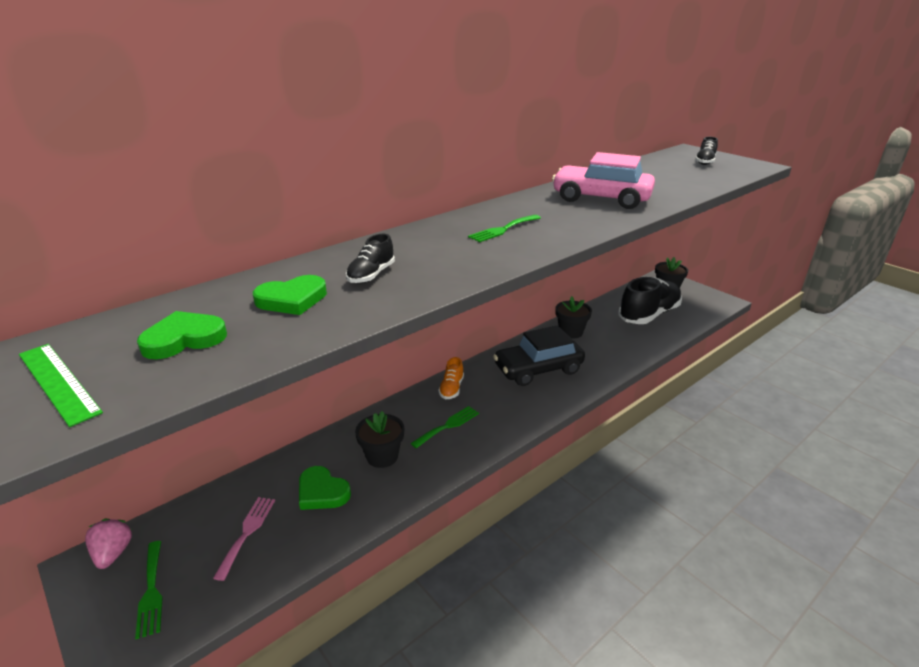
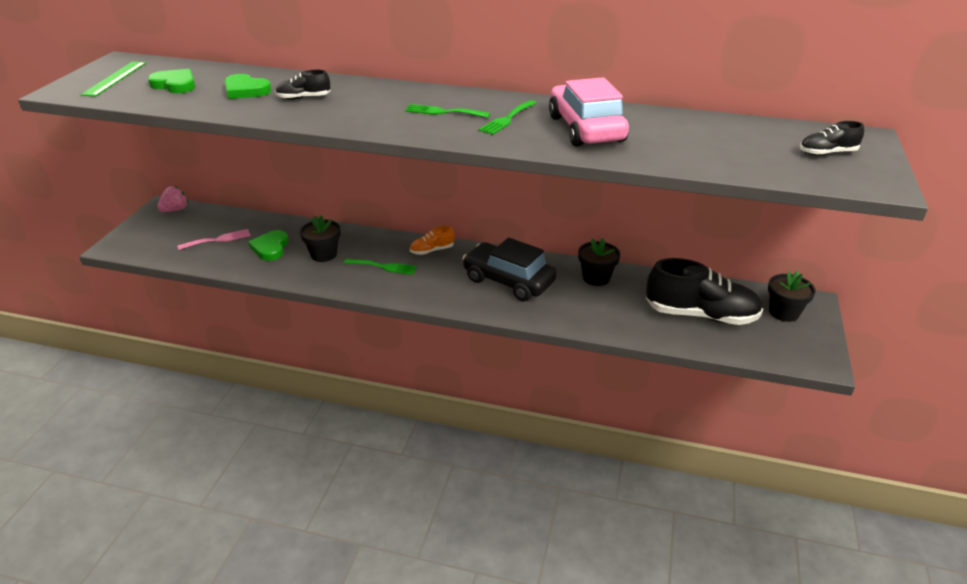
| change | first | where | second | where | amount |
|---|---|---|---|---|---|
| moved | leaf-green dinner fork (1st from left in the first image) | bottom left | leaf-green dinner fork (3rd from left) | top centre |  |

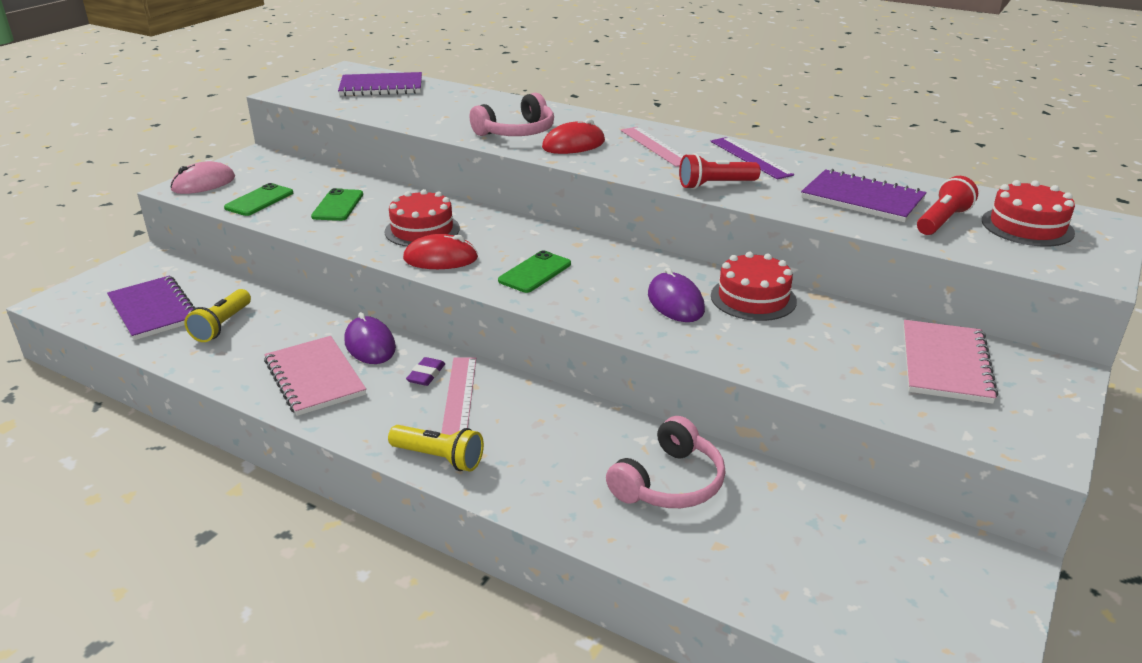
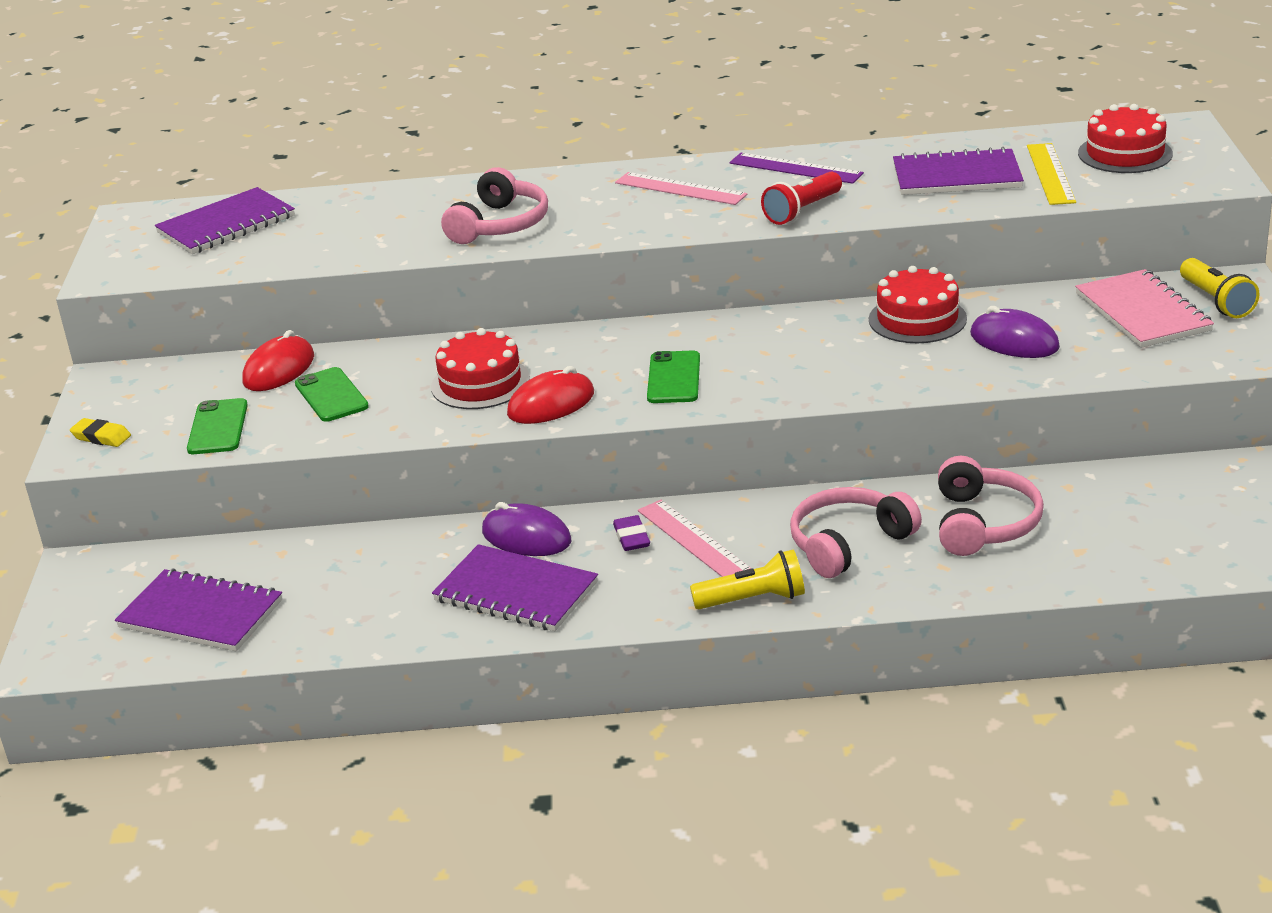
| change | first | where | second | where | amount |
|---|---|---|---|---|---|
| replaced | rose-pink computer mouse | top left | yellow eraser | middle left |  |
| moved | yellow flashlight (1st from left in the first image) | middle left | yellow flashlight (2nd from left) | top right |  |
| recoloured | rose-pink notebook (1st from left) | middle left | royal purple notebook (3rd from left) | centre |  |
| moved | crimson computer mouse (2nd from left in the first image) | top centre | crimson computer mouse (1st from left) | middle left |  |
| moved | royal purple computer mouse (2nd from left) | centre |  | middle right |  |
| replaced | crimson flashlight (2nd from left) | top right | yellow straightedge | top right |  |
| added |  |  | rose-pink over-ear headphones (2nd from left) | middle right |  |

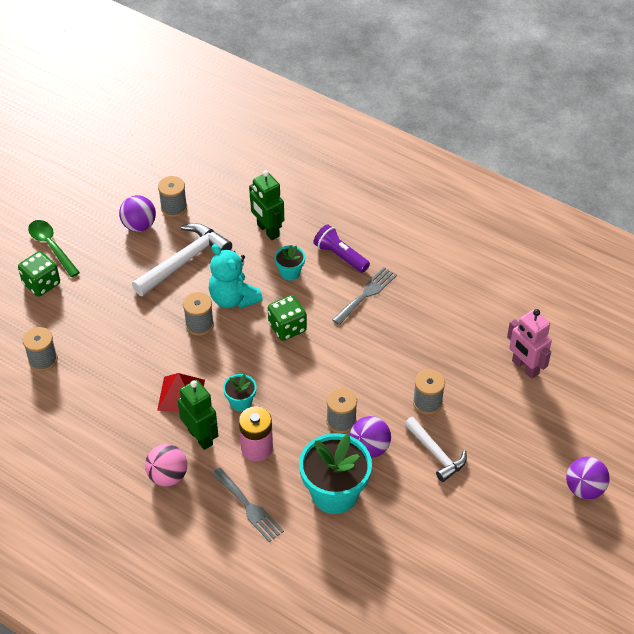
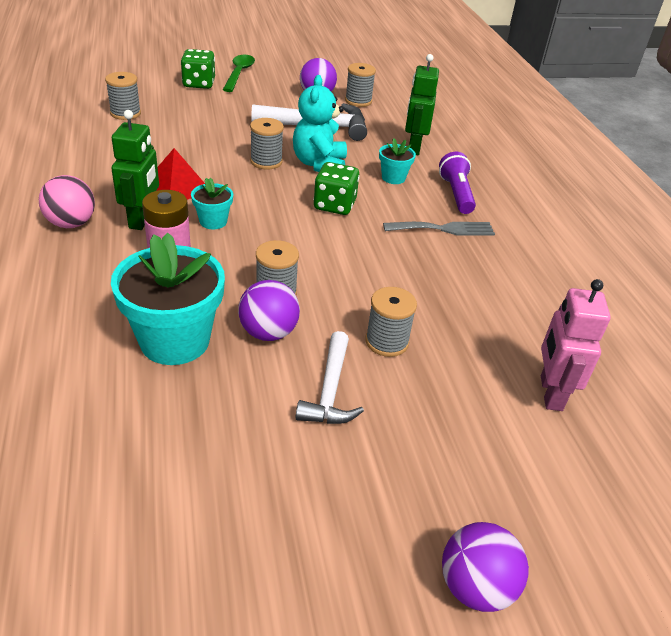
| change | first | where | second | where | amount |
|---|---|---|---|---|---|
| removed | gray dinner fork (1st from left) | bottom centre |  |  |  |

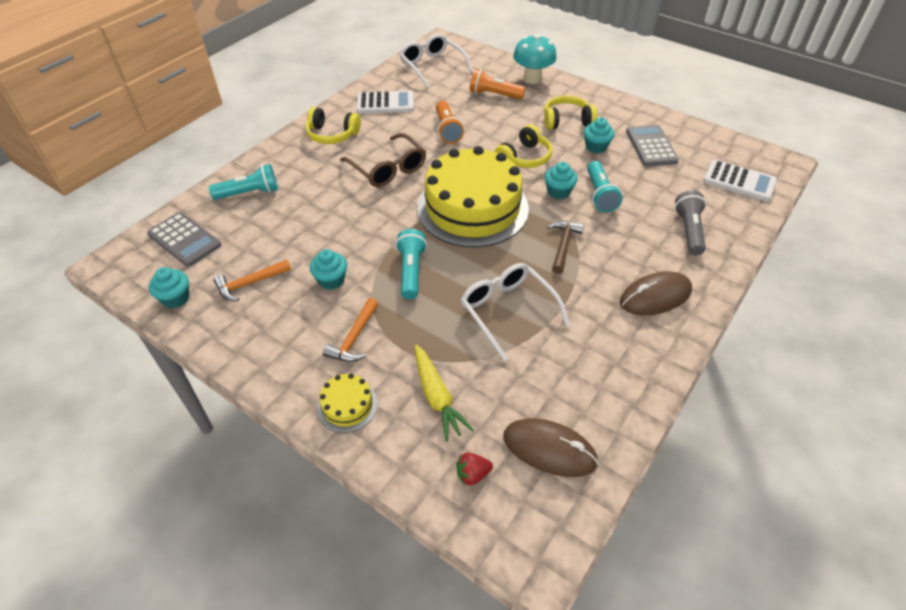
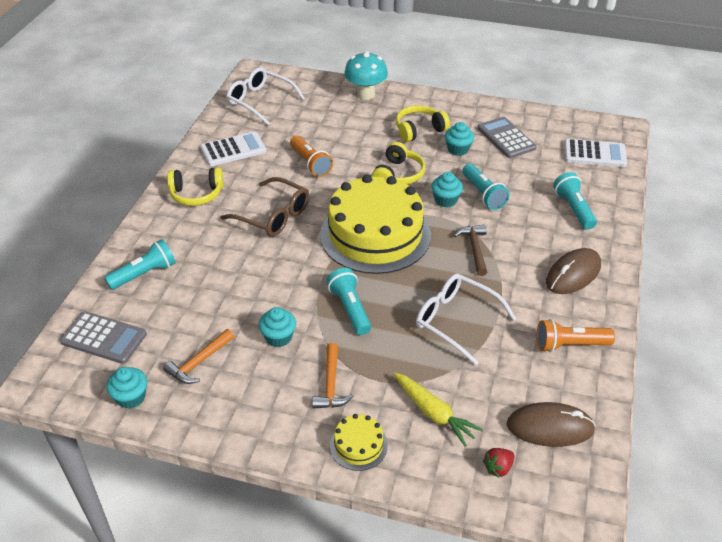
| change | first | where | second | where | amount |
|---|---|---|---|---|---|
| moved | orange-coloured flashlight (2nd from left) | top centre |  | middle right |  |
| recoloured | gray flashlight | middle right | aqua flashlight (4th from left) | middle right |  |

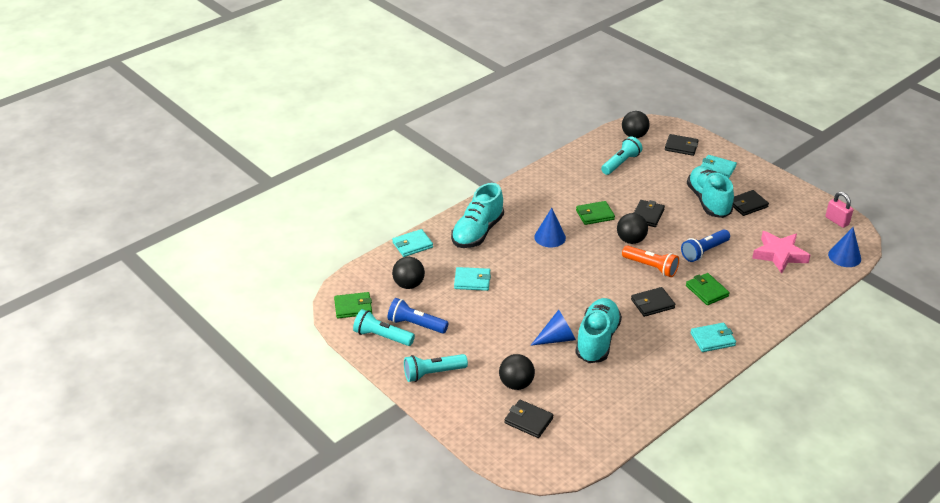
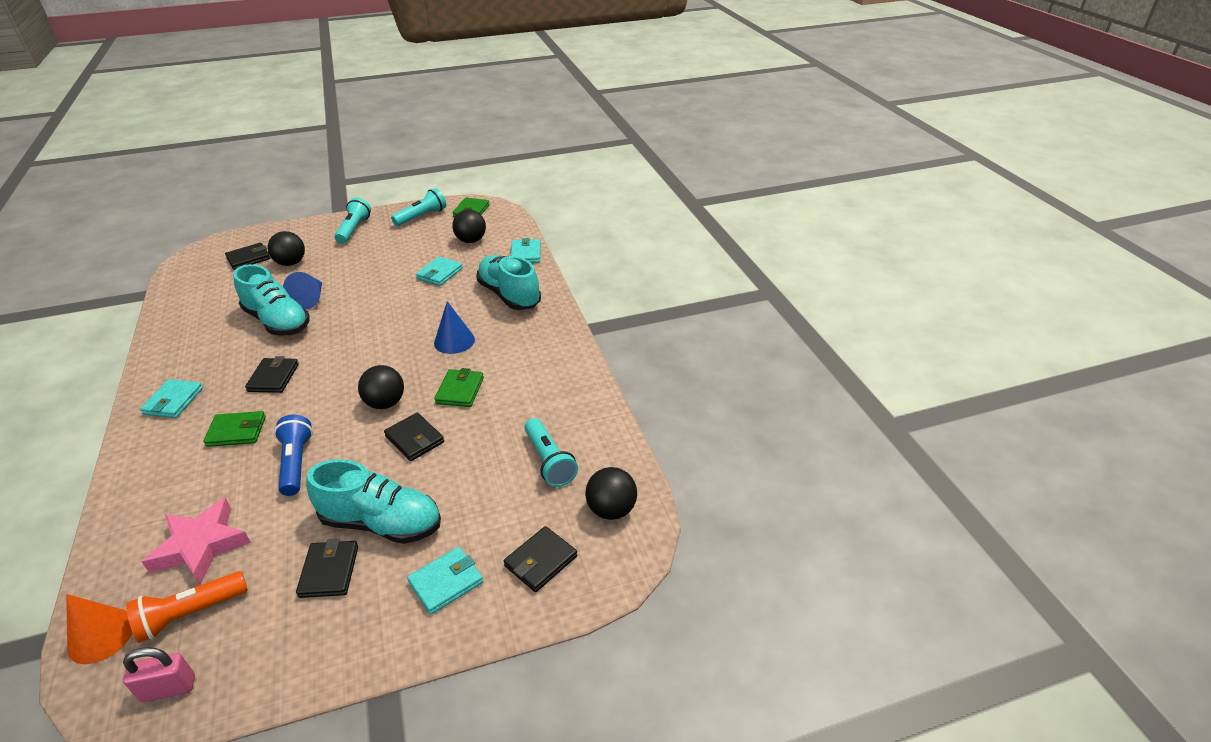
| change | first | where | second | where | amount |
|---|---|---|---|---|---|
| removed | blue flashlight (1st from left) | centre |  |  |  |
| moved | orange-coloured flashlight | middle right |  | bottom left |  |
| recoloured | blue solid cone (3rd from left) | middle right | orange-coloured solid cone | bottom left |  |

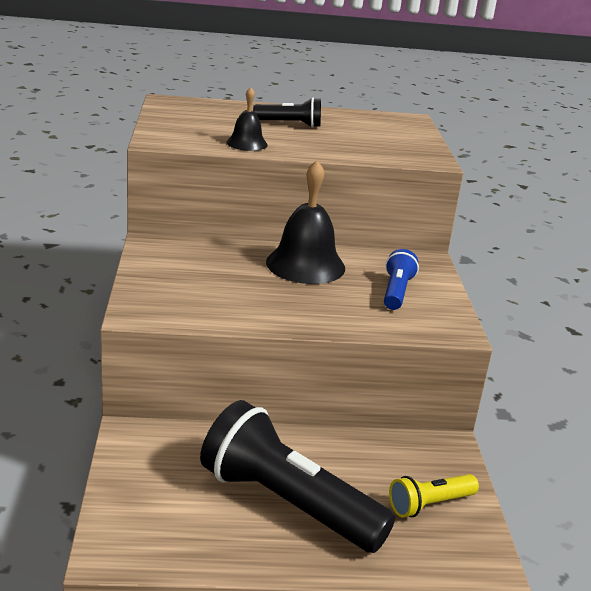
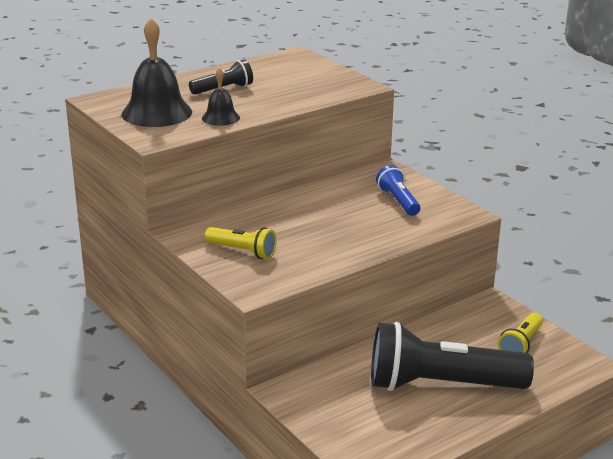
| change | first | where | second | where | amount |
|---|---|---|---|---|---|
| moved | ebony bell (2nd from left in the first image) | centre | ebony bell (1st from left) | top left |  |
| added |  |  | yellow flashlight (1st from left) | centre |  |

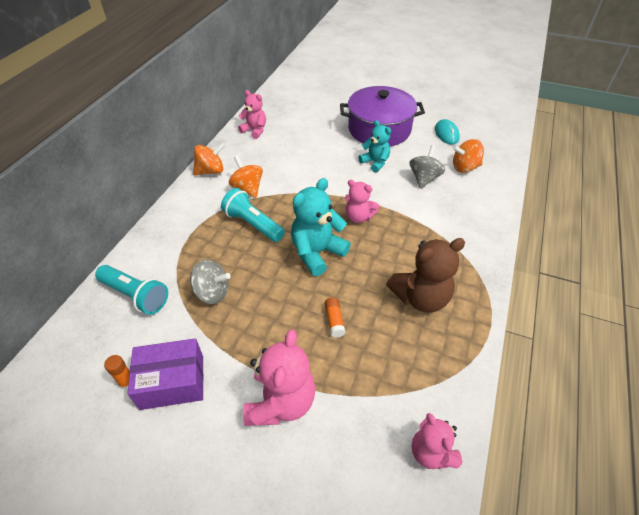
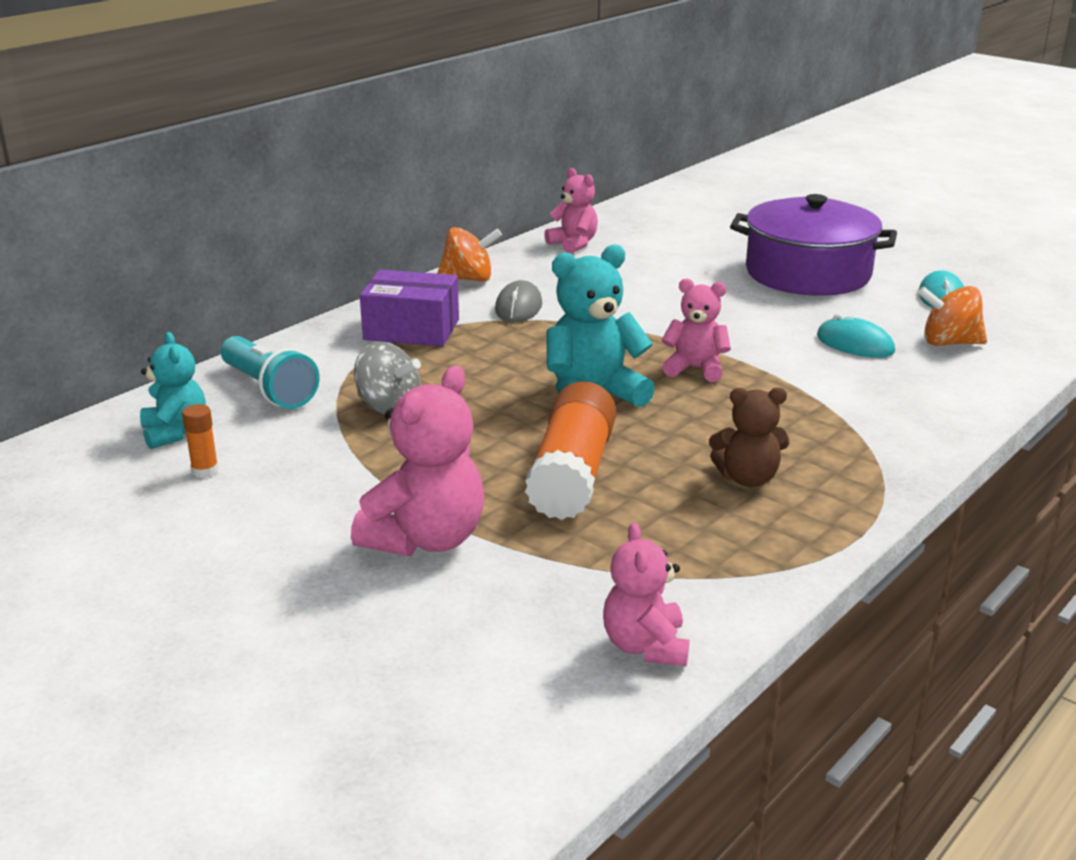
| change | first | where | second | where | amount |
|---|---|---|---|---|---|
| moved | royal purple parcel | bottom left |  | centre |  |
| removed | aqua flashlight (2nd from left) | centre |  |  |  |
| replaced | orange-coloured toy top (2nd from left) | centre | gray computer mouse | centre |  |
| resized | orange-coloured glue (2nd from left) | centre |  | centre | x2.39 |
| turned | rose-pink stuffed bear (3rd from left in the first image) | centre | rose-pink stuffed bear (4th from left) | centre | 150 degrees clockwise |
| moved | aqua stuffed bear (2nd from left in the first image) | top centre | aqua stuffed bear (1st from left) | middle left |  |
| resized | russet stuffed bear | centre |  | middle right | x0.63 |
| replaced | gray toy top (2nd from left) | top right | aqua computer mouse (1st from left) | middle right |  |

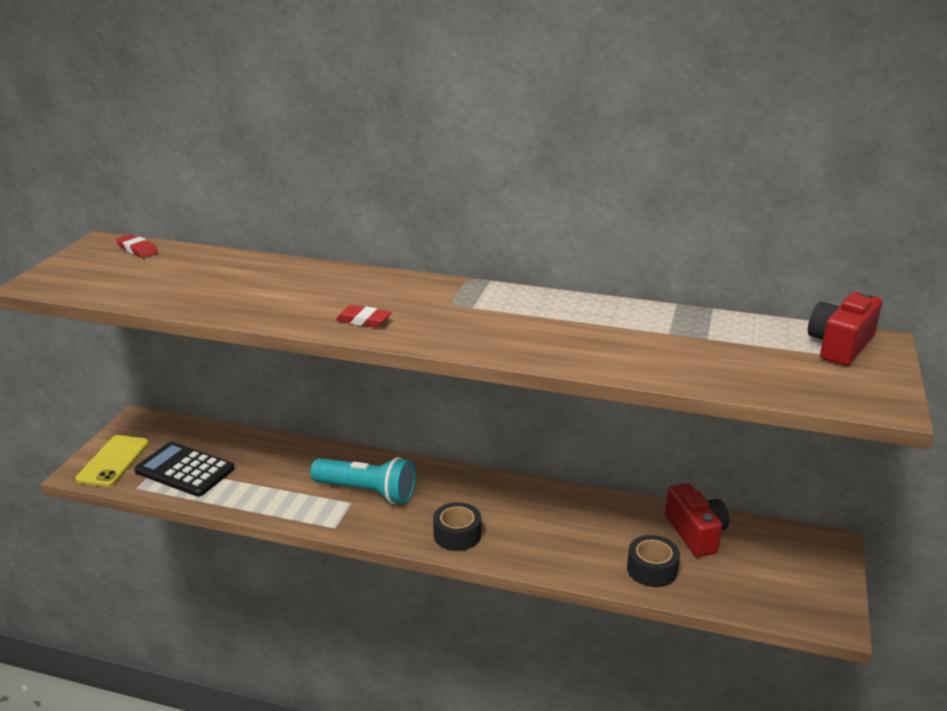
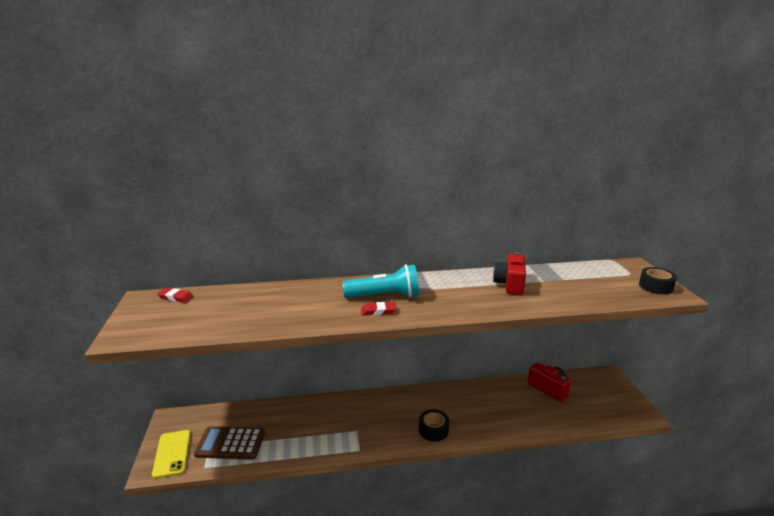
| change | first | where | second | where | amount |
|---|---|---|---|---|---|
| recoloured | ebony calculator | middle left | russet calculator | bottom left |  |
| moved | aqua flashlight | bottom centre |  | centre |  |
| moved | ebony sticky tape (2nd from left) | bottom right |  | middle right |  |
| moved | crimson compact camera (2nd from left in the first image) | middle right | crimson compact camera (1st from left) | centre |  |

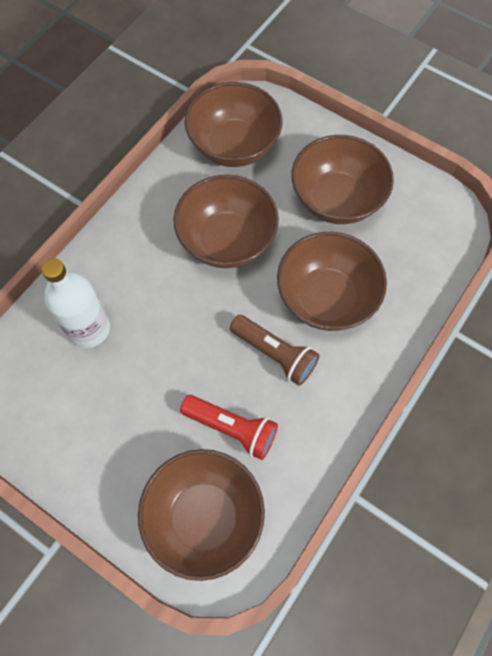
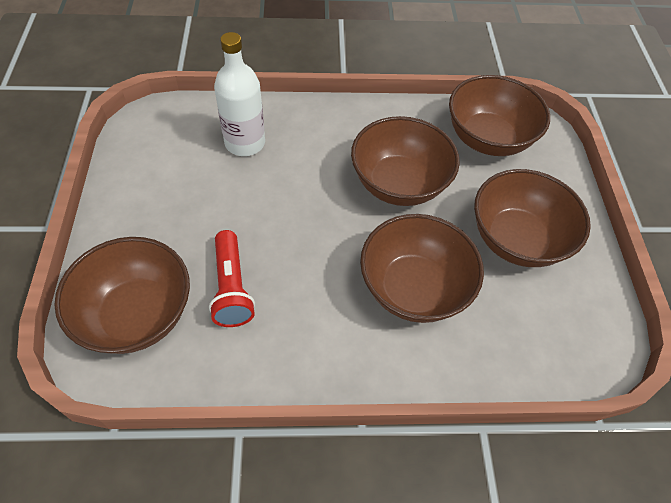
| change | first | where | second | where | amount |
|---|---|---|---|---|---|
| removed | russet flashlight | centre |  |  |  |

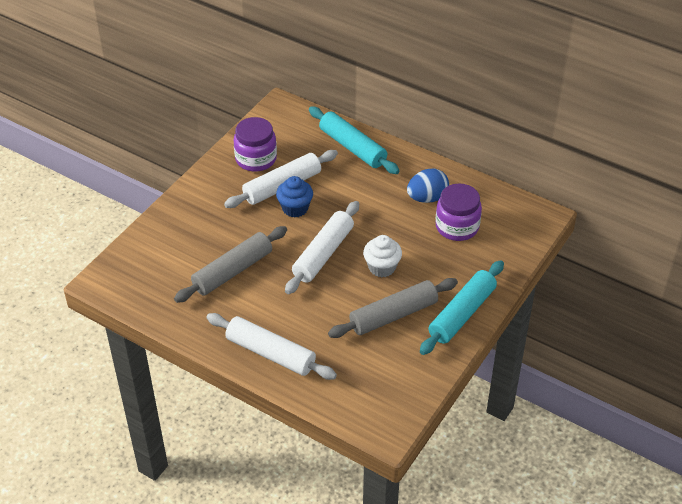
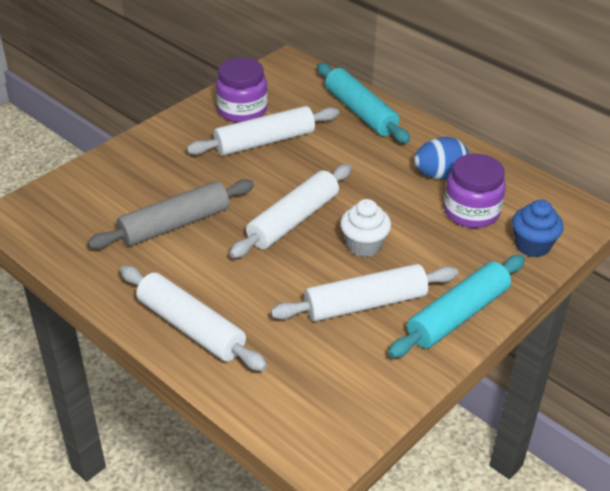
| change | first | where | second | where | amount |
|---|---|---|---|---|---|
| moved | blue fairy cake | centre |  | middle right |  |
| recoloured | gray rolling pin (2nd from left) | centre | pure white rolling pin (4th from left) | centre |  |

